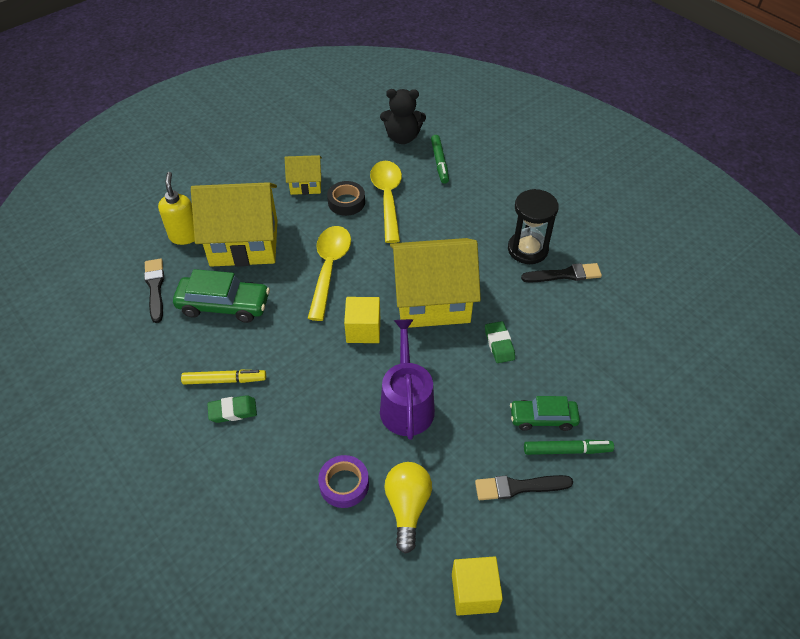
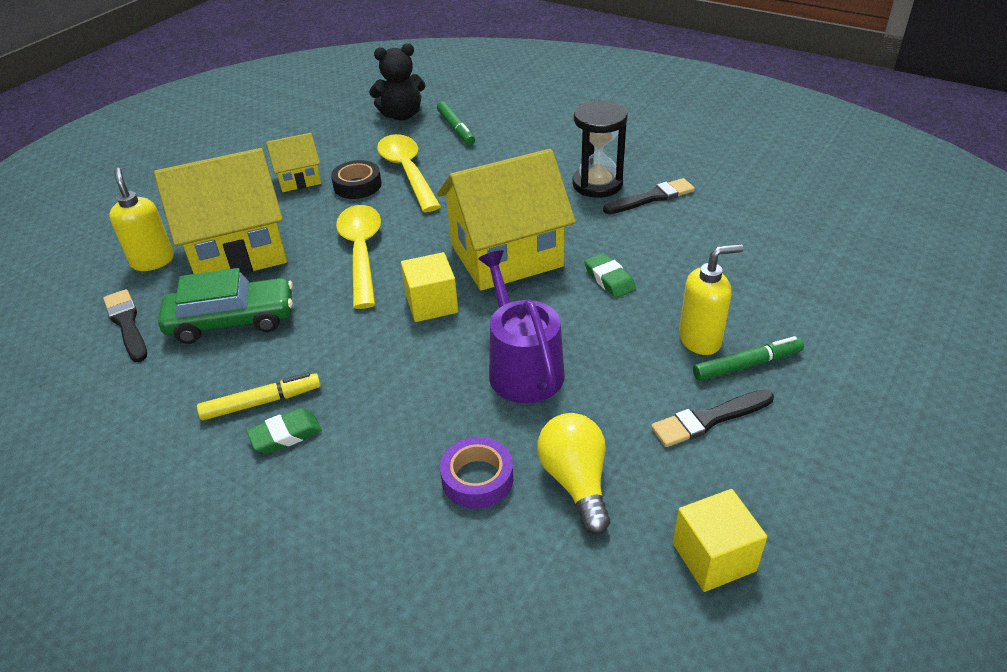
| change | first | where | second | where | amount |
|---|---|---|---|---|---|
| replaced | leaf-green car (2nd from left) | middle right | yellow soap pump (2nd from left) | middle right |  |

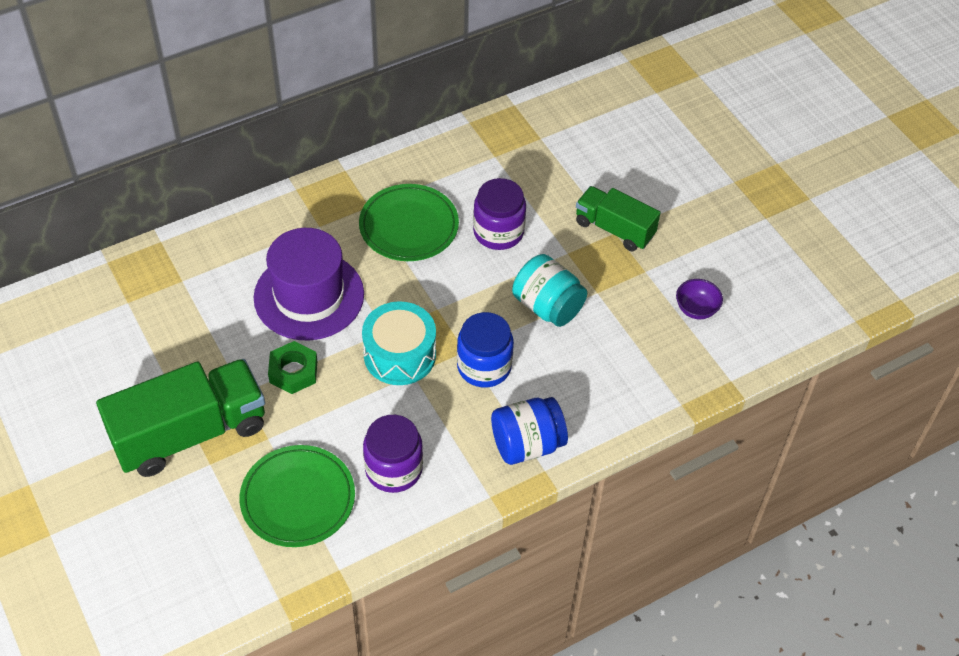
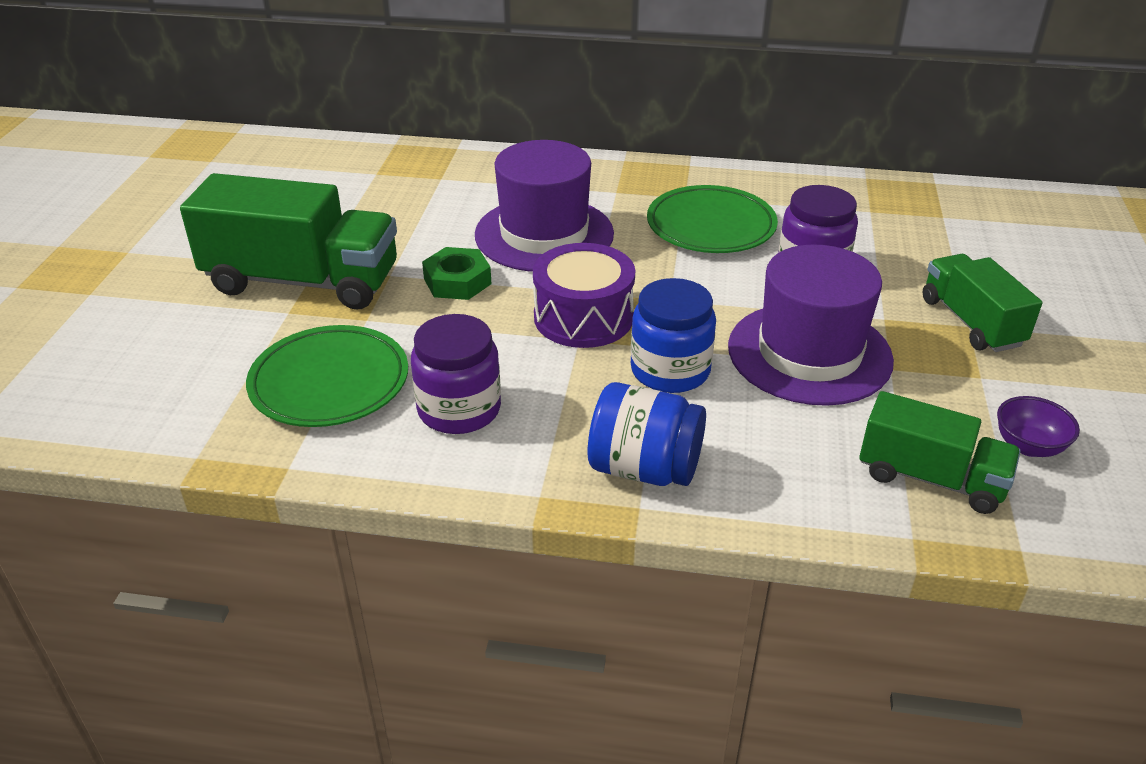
| change | first | where | second | where | amount |
|---|---|---|---|---|---|
| recoloured | aqua drum | centre | royal purple drum | centre |  |
| replaced | aqua jam jar | centre | royal purple hat (2nd from left) | middle right |  |
| added |  |  | leaf-green truck (2nd from left) | middle right |  |

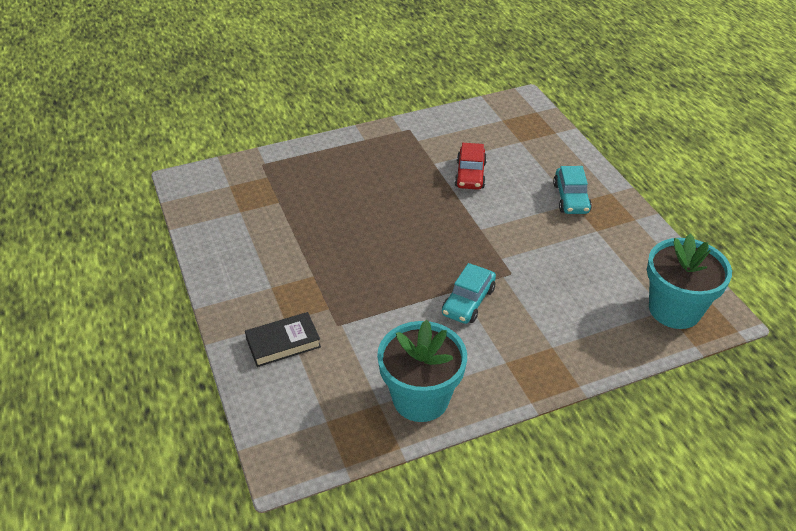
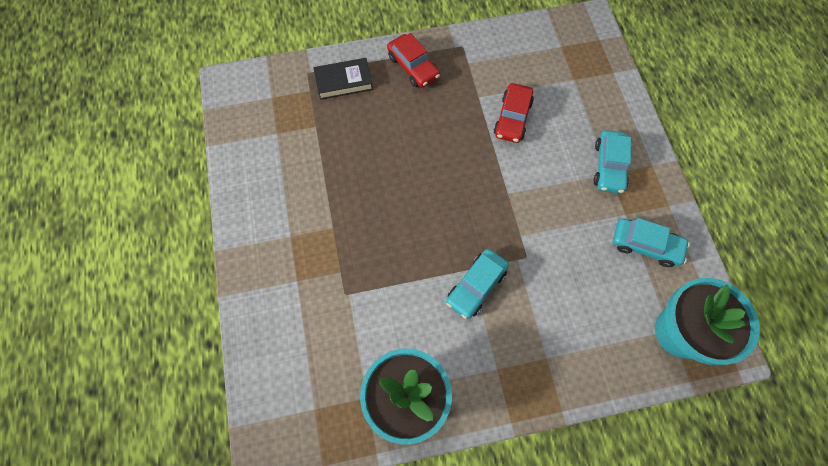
| change | first | where | second | where | amount |
|---|---|---|---|---|---|
| moved | ebony book | centre |  | top centre |  |
| added |  |  | crimson car (1st from left) | top centre |  |
| added |  |  | aqua car (3rd from left) | middle right |  |

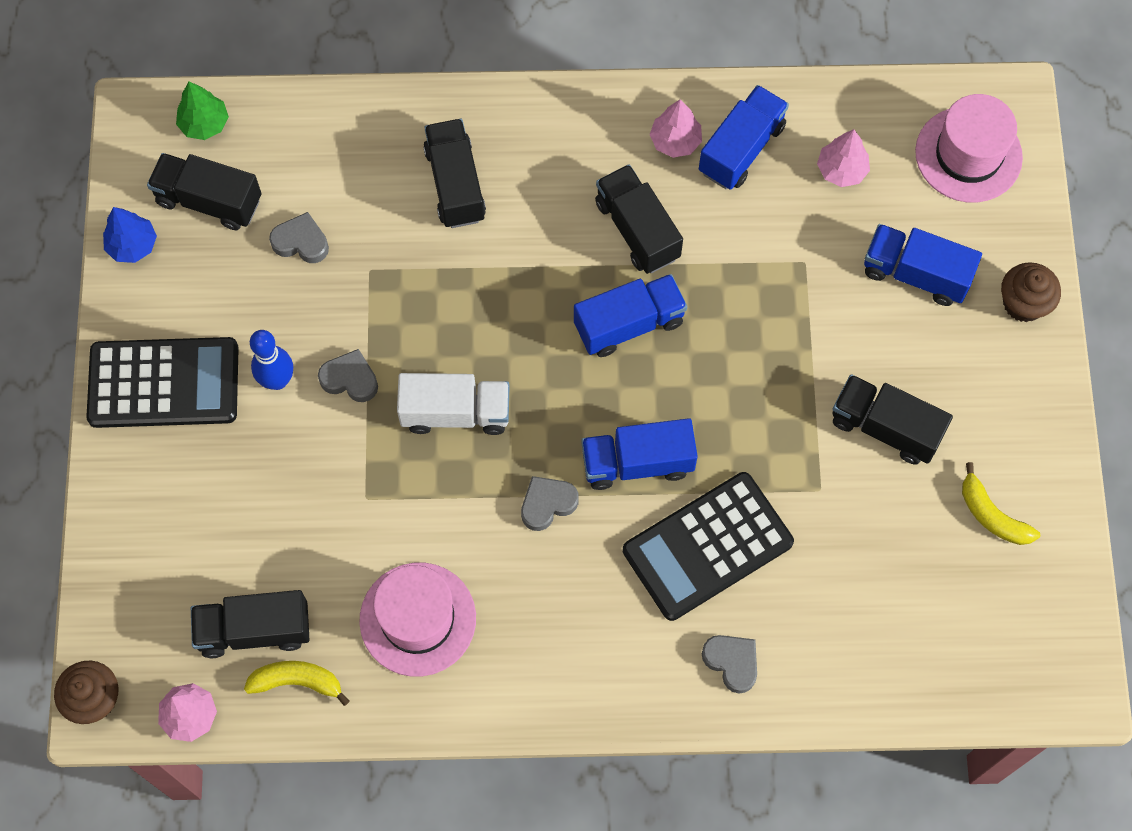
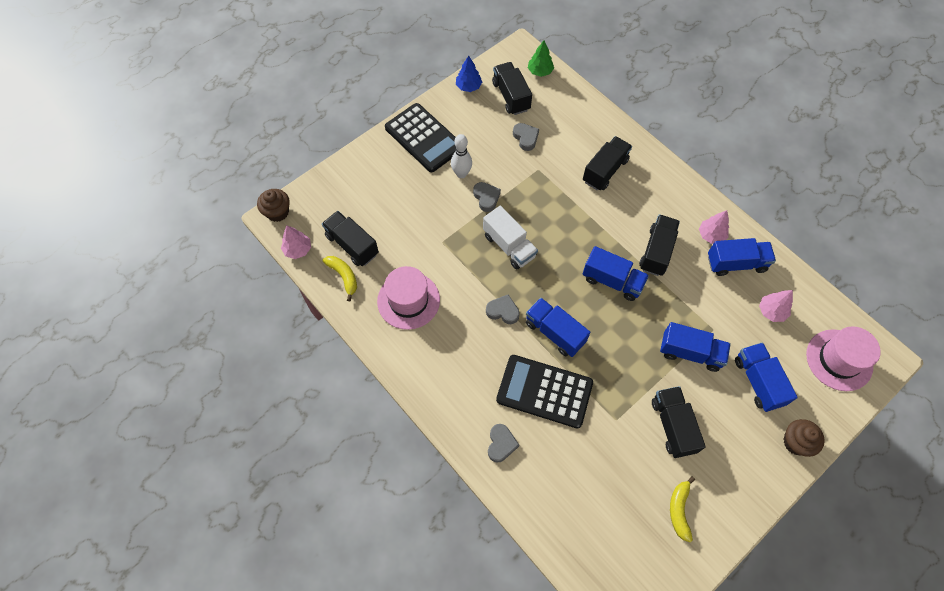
| change | first | where | second | where | amount |
|---|---|---|---|---|---|
| recoloured | blue bowling pin | middle left | pure white bowling pin | top centre |  |
| added |  |  | blue truck (3rd from left) | middle right |  |

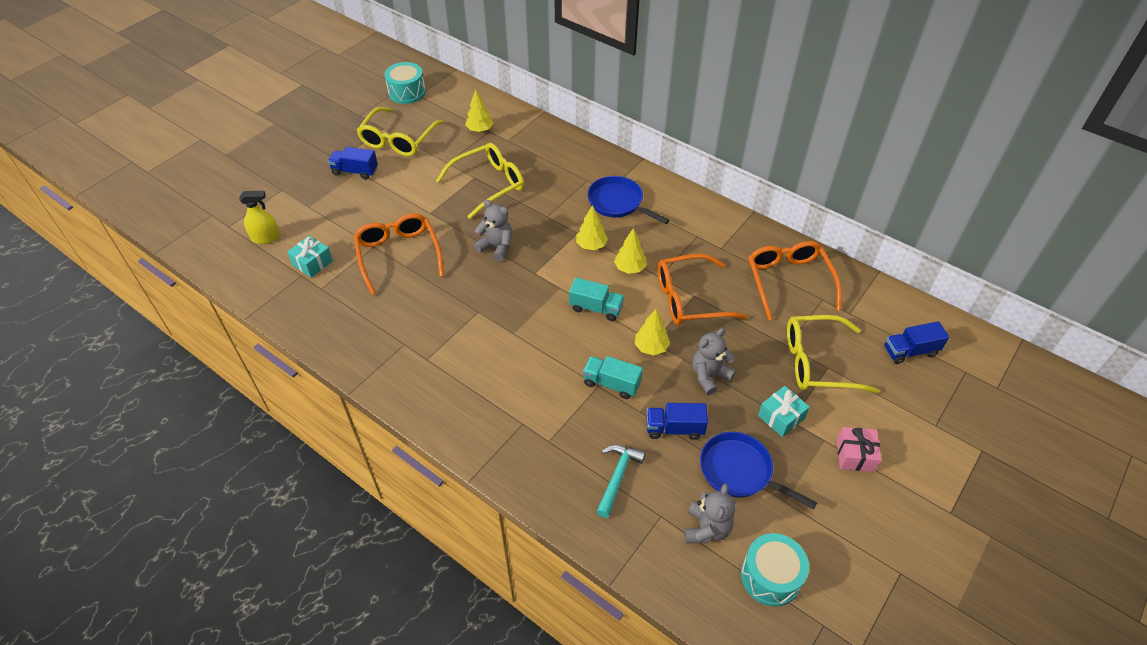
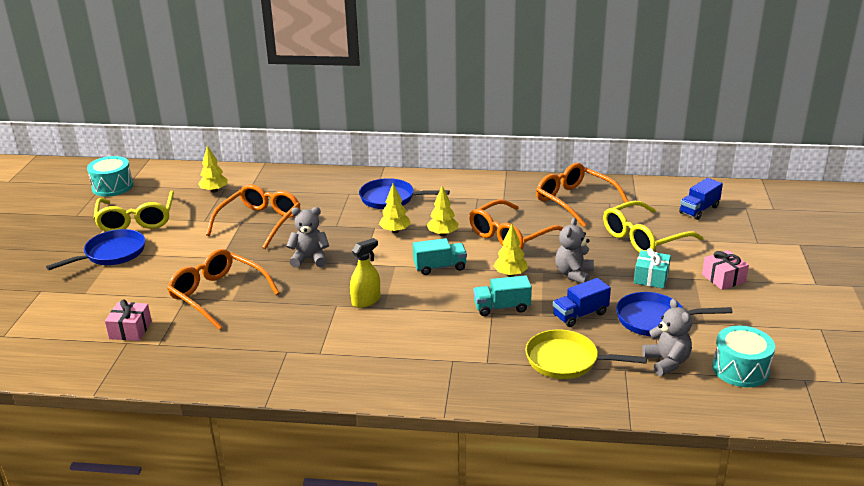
| change | first | where | second | where | amount |
|---|---|---|---|---|---|
| moved | yellow spray cleaner | middle left |  | centre |  |
| recoloured | aqua wrapped gift (1st from left) | middle left | rose-pink wrapped gift (1st from left) | middle left |  |
| replaced | blue truck (1st from left) | top left | blue pan (1st from left) | middle left |  |
| recoloured | yellow glasses (2nd from left) | top centre | orange-coloured glasses (2nd from left) | middle left |  |
| replaced | aqua claw hammer | bottom centre | yellow pan | bottom right |  |

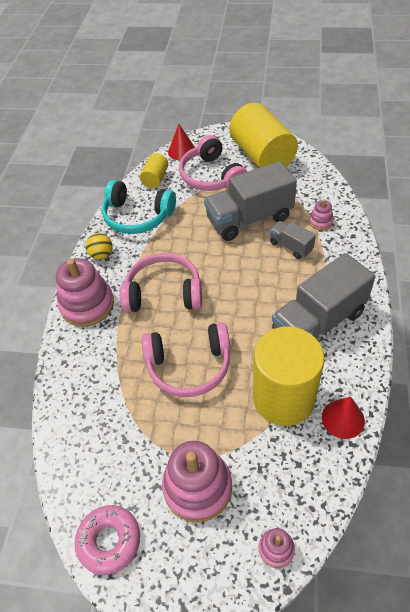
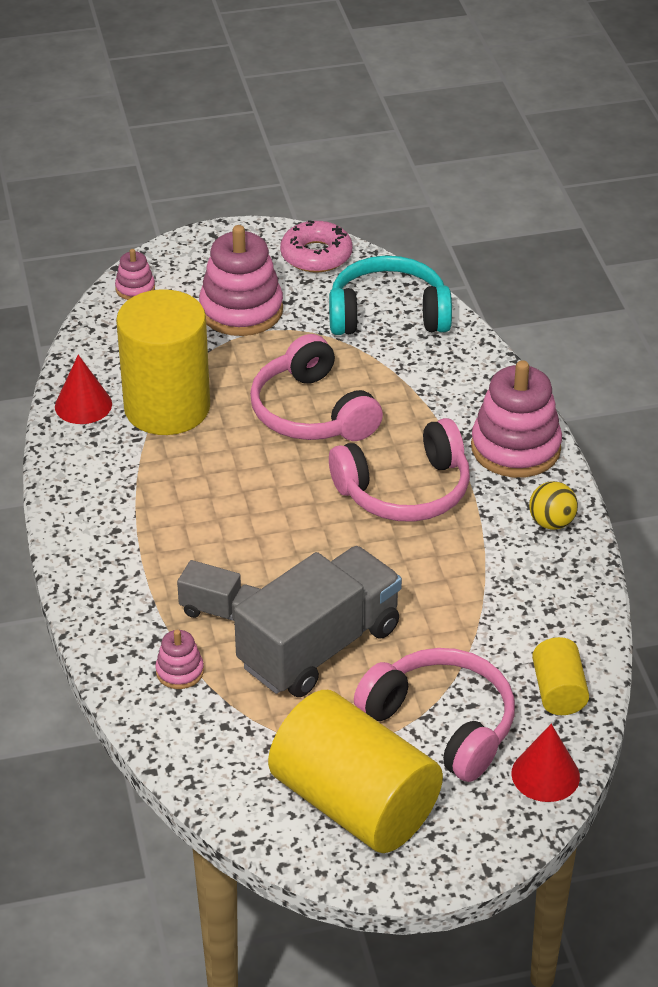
| change | first | where | second | where | amount |
|---|---|---|---|---|---|
| moved | aqua over-ear headphones | centre |  | top centre |  |
| turned | rose-pink over-ear headphones (2nd from left in the first image) | centre | rose-pink over-ear headphones (1st from left) | centre | 90 degrees counterclockwise |
| removed | gray truck (3rd from left) | middle right |  |  |  |

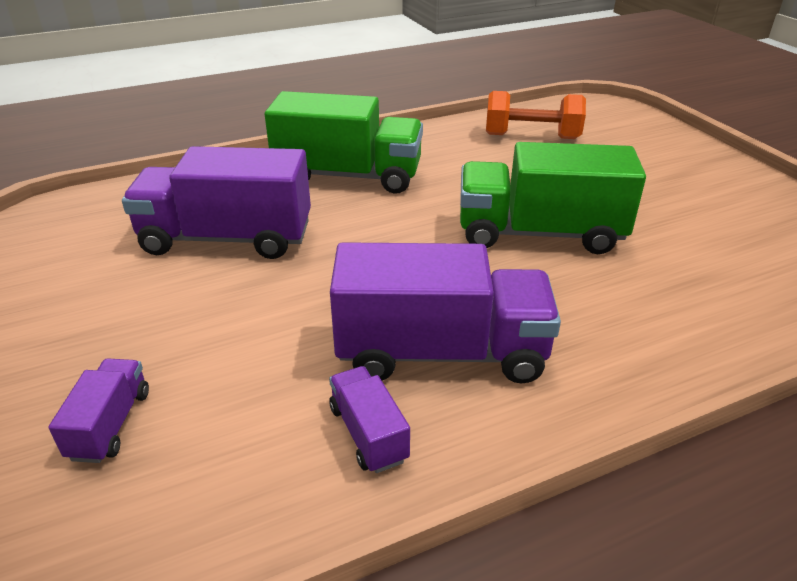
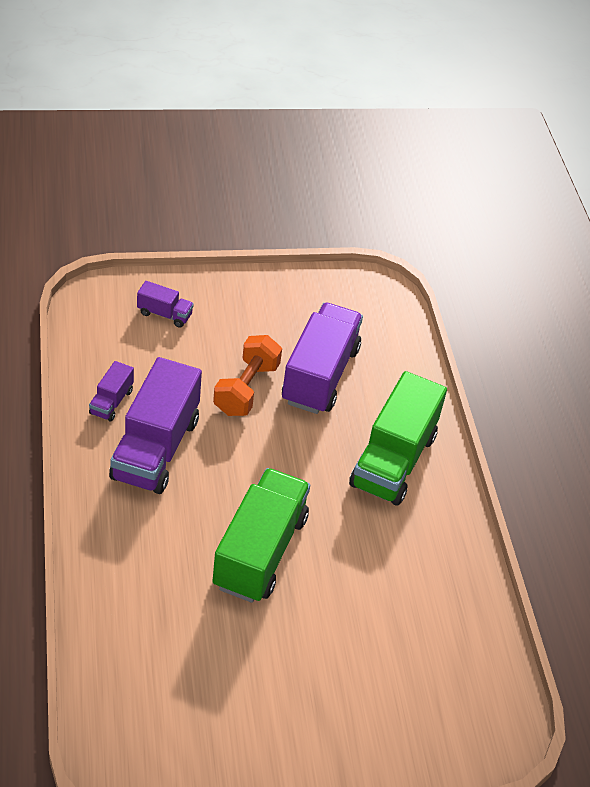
| change | first | where | second | where | amount |
|---|---|---|---|---|---|
| turned | royal purple truck (3rd from left in the first image) | bottom centre | royal purple truck (1st from left) | middle left | 120 degrees clockwise |
| moved | orange-coloured free weight | top right |  | centre |  |

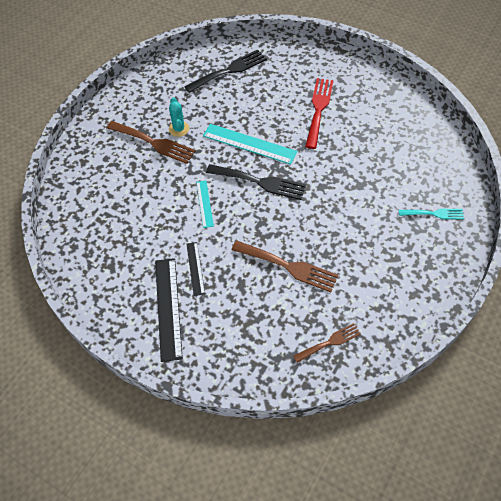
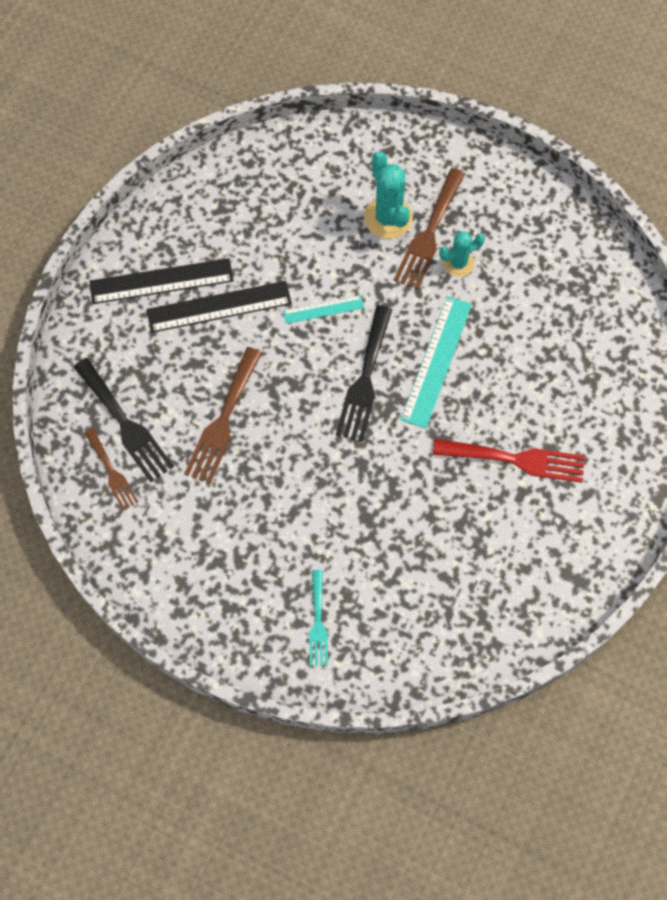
| change | first | where | second | where | amount |
|---|---|---|---|---|---|
| moved | ebony dinner fork (1st from left) | top centre |  | middle left |  |
| resized | ebony straightedge (2nd from left) | centre |  | middle left | x1.79 |
| added |  |  | aqua saguaro cactus (1st from left) | top centre |  |

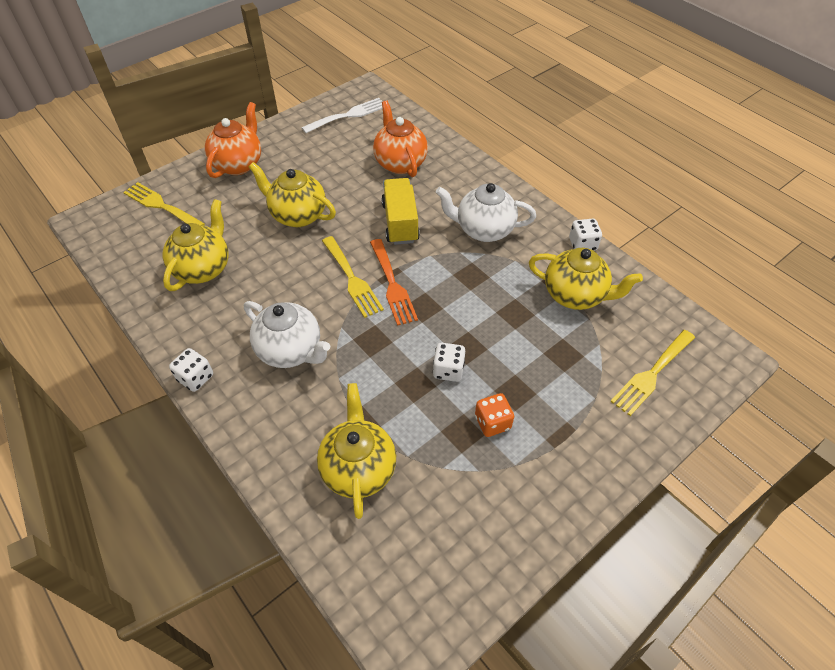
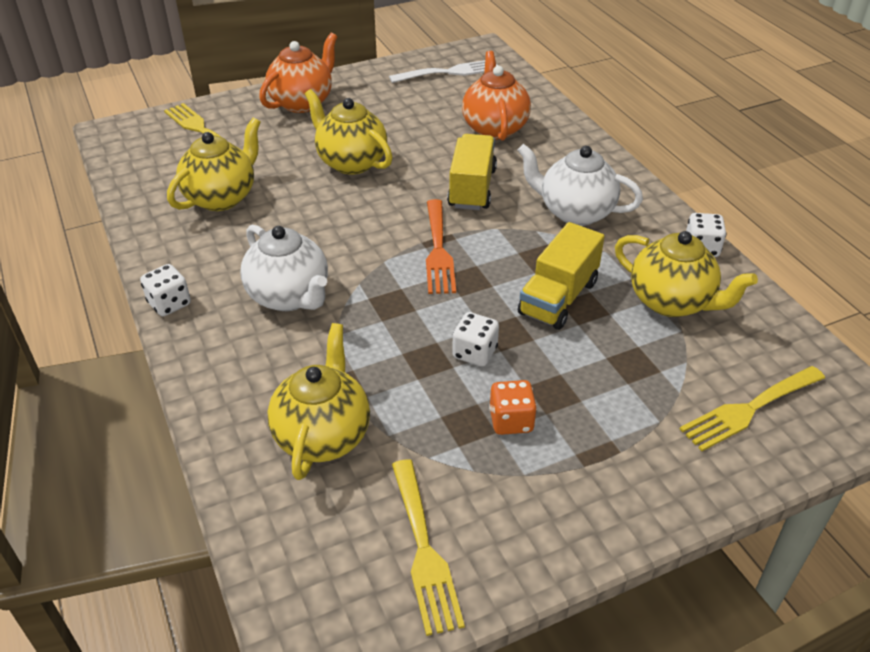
| change | first | where | second | where | amount |
|---|---|---|---|---|---|
| moved | yellow dinner fork (2nd from left) | centre |  | bottom centre |  |
| added |  |  | yellow truck (2nd from left) | centre |  |

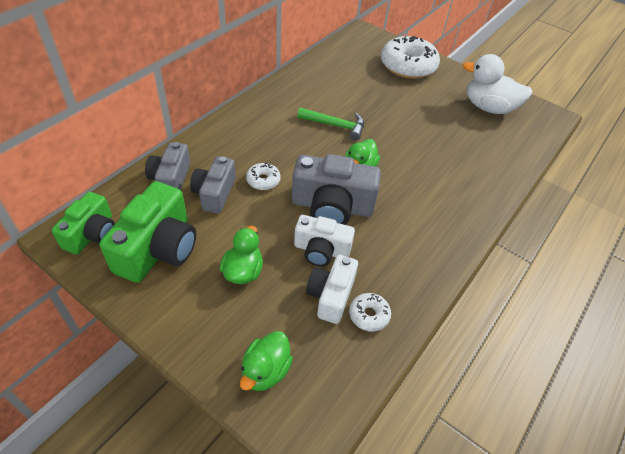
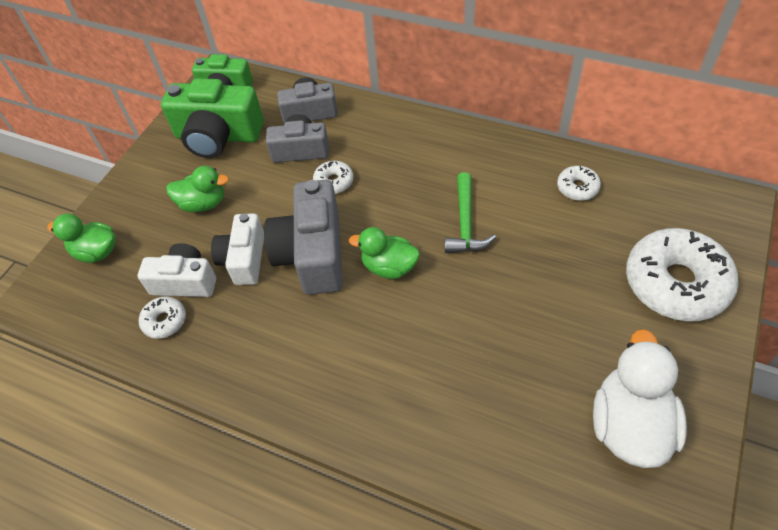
| change | first | where | second | where | amount |
|---|---|---|---|---|---|
| added |  |  | pure white donut (3rd from left) | middle right |  |

